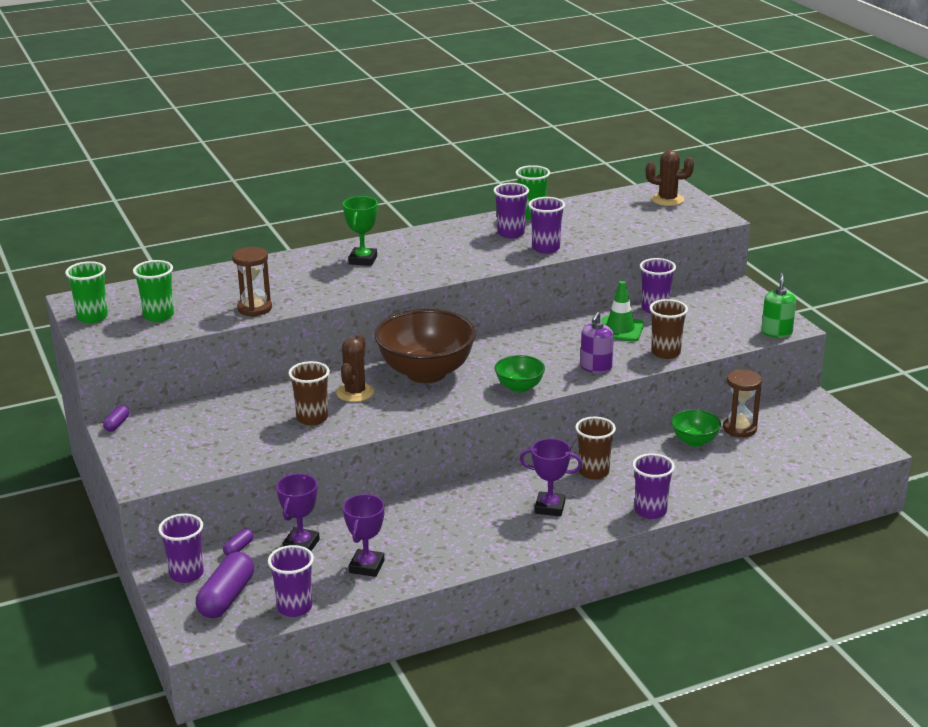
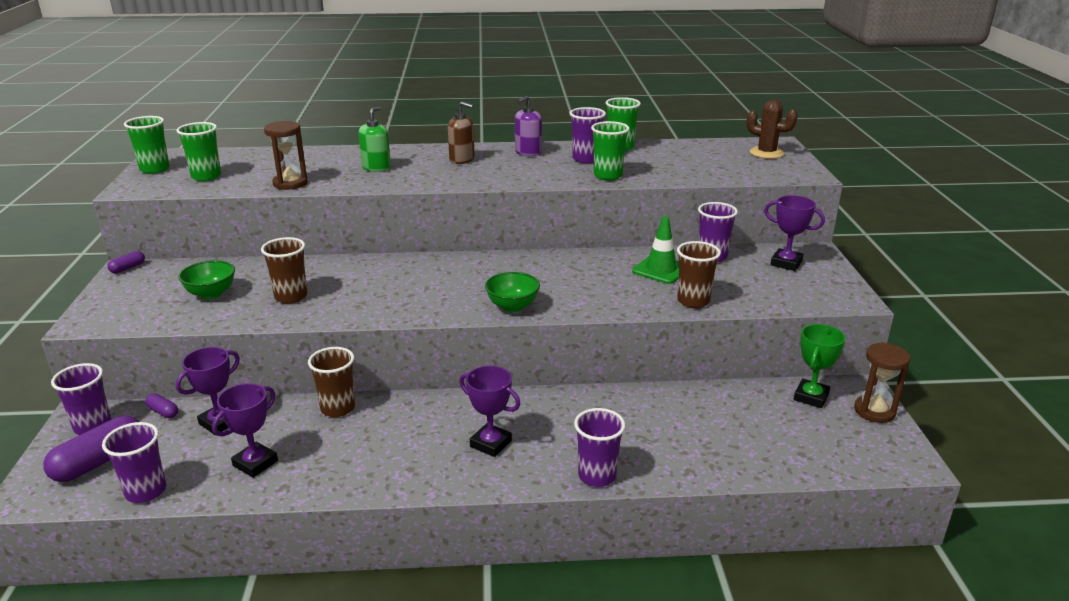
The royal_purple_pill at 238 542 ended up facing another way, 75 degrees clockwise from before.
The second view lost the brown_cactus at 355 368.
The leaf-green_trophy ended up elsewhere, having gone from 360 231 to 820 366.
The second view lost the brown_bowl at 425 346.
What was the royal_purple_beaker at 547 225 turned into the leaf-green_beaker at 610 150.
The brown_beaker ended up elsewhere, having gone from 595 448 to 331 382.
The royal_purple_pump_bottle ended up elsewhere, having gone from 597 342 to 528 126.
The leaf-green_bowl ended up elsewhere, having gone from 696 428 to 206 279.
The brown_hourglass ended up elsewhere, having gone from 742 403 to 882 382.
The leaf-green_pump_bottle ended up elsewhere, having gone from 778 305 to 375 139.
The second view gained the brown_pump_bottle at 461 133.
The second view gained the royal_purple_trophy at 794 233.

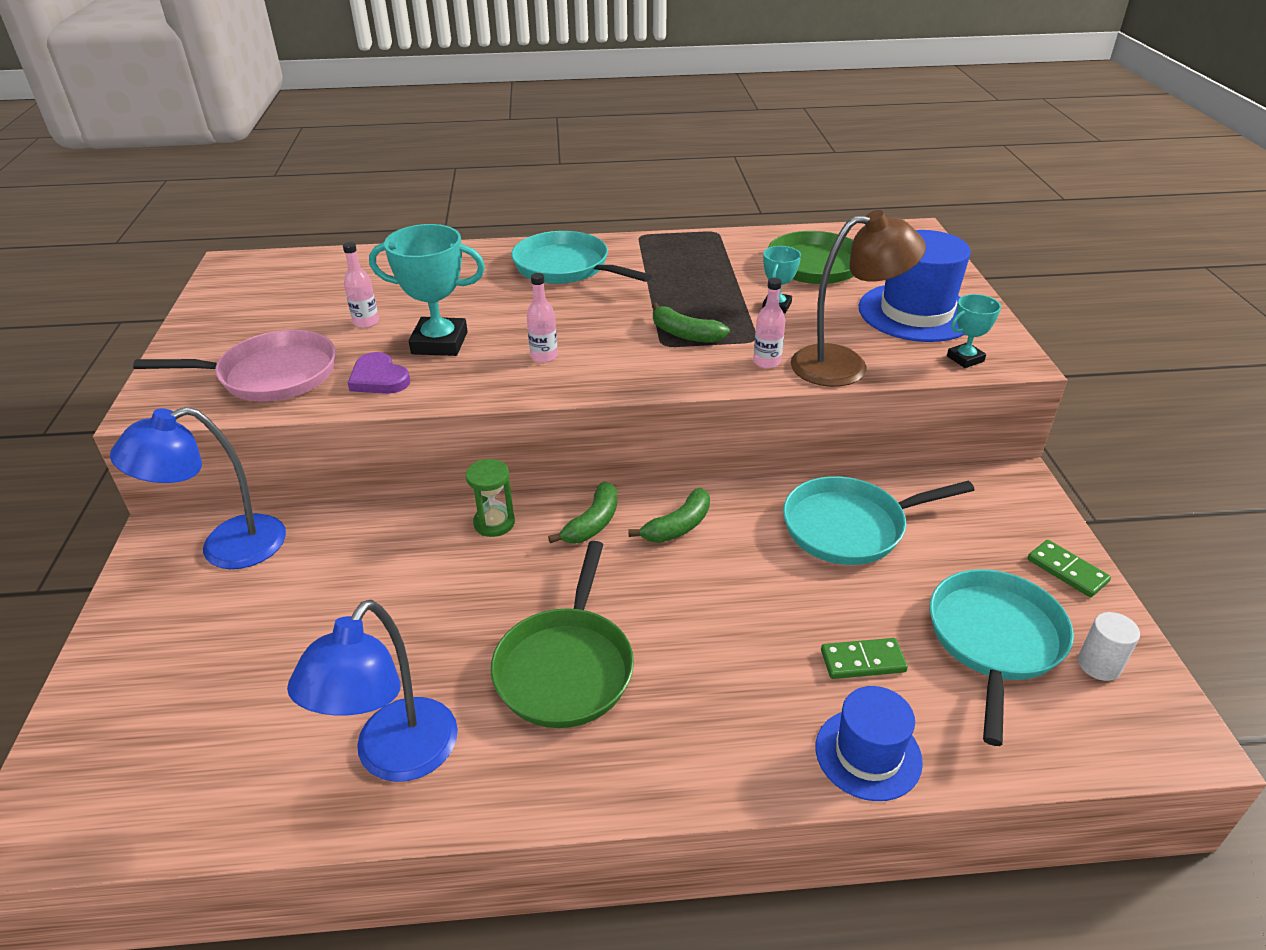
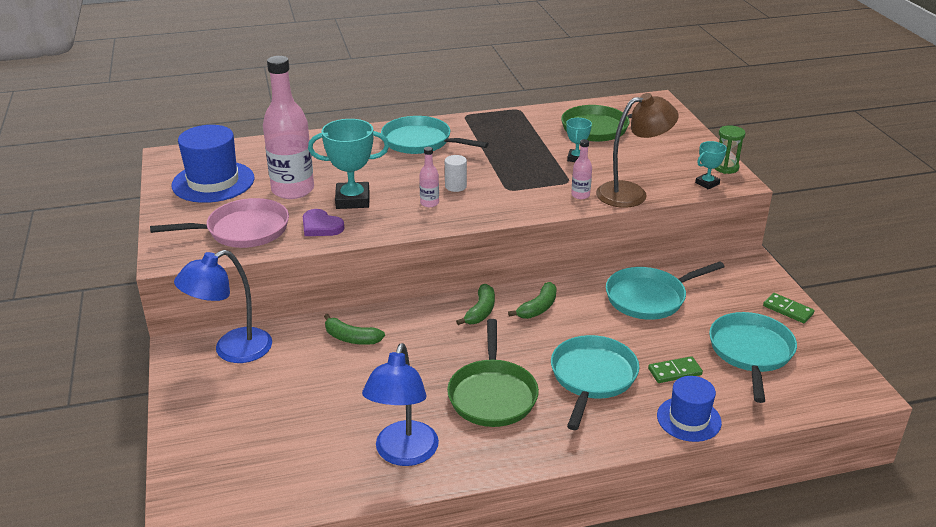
The size of the pink_drink_bottle at 361 285 changed by a factor of 2.31.
The leaf-green_hourglass ended up elsewhere, having gone from 490 498 to 729 149.
The leaf-green_toy_banana ended up elsewhere, having gone from 691 323 to 354 329.
The blue_hat ended up elsewhere, having gone from 915 286 to 212 164.
The pure_white_solid_cylinder ended up elsewhere, having gone from 1109 646 to 456 173.
The second view gained the aqua_pan at 595 382.

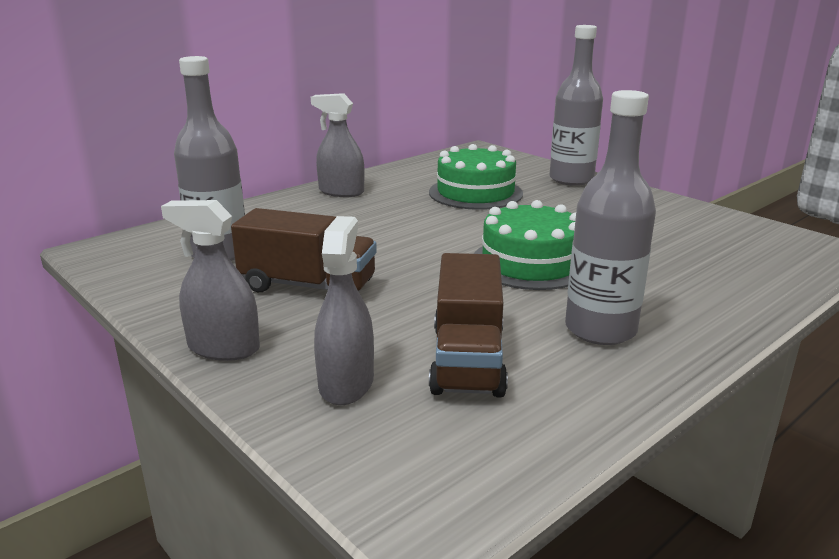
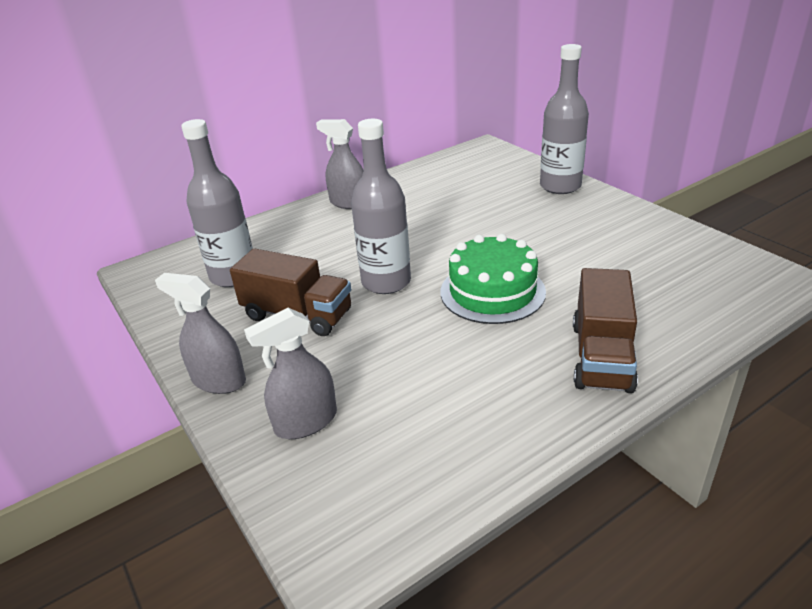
The gray_spray_bottle at 344 310 ended up facing another way, 135 degrees counterclockwise from before.
The second view lost the leaf-green_layer_cake at 476 177.
The brown_truck ended up elsewhere, having gone from 468 325 to 605 330.
The gray_drink_bottle ended up elsewhere, having gone from 610 217 to 381 206.

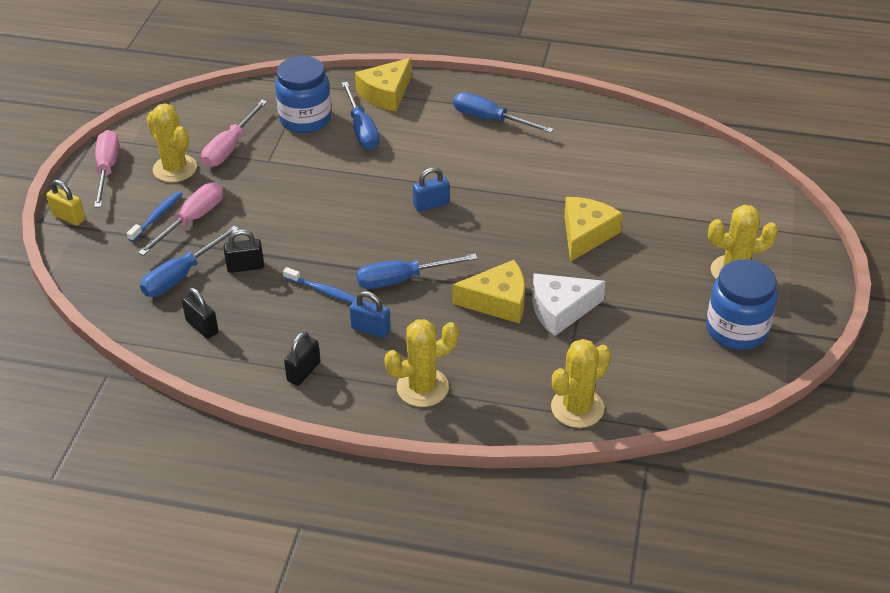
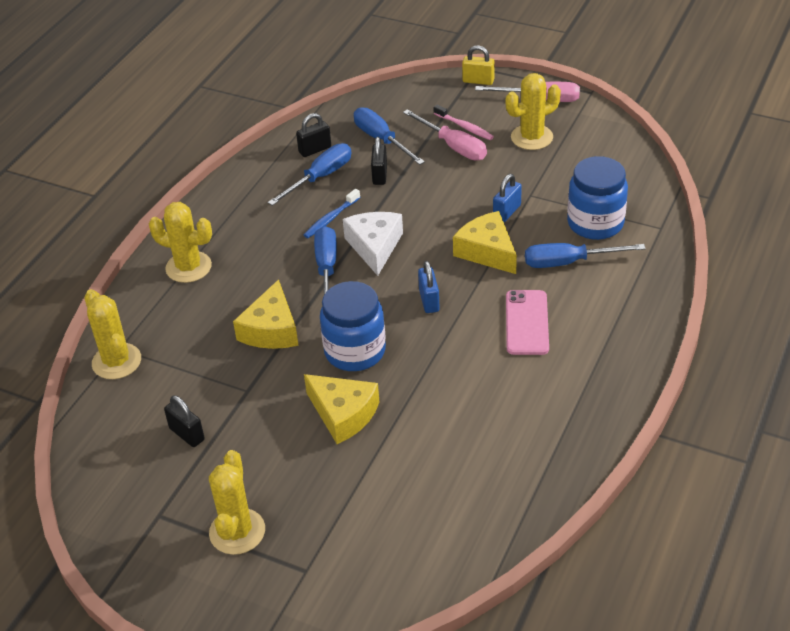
The golden_padlock at 65 203 ended up facing another way, 60 degrees clockwise from before.
What was the blue_toothbrush at 154 216 turned into the pink_toothbrush at 464 122.
The second view lost the pink_flat_screwdriver at 234 133.
The jet-black_padlock ended up elsewhere, having gone from 302 358 to 184 421.
The blue_padlock ended up elsewhere, having gone from 370 314 to 507 198.
The golden_cheese_wedge ended up elsewhere, having gone from 383 84 to 485 242.
The golden_cactus at 421 363 ended up facing another way, 60 degrees counterclockwise from before.
The blue_flat_screwdriver ended up elsewhere, having gone from 503 112 to 309 174.
The pure_white_cheese_wedge ended up elsewhere, having gone from 569 304 to 373 244.
The blue_jam_jar ended up elsewhere, having gone from 742 304 to 353 326.
The second view gained the pink_mobile_phone at 527 322.

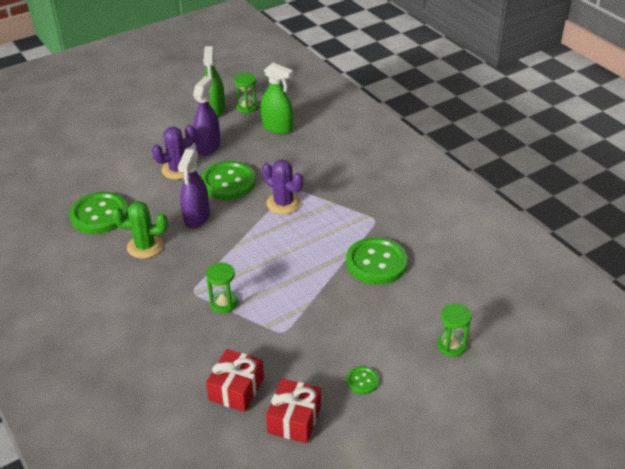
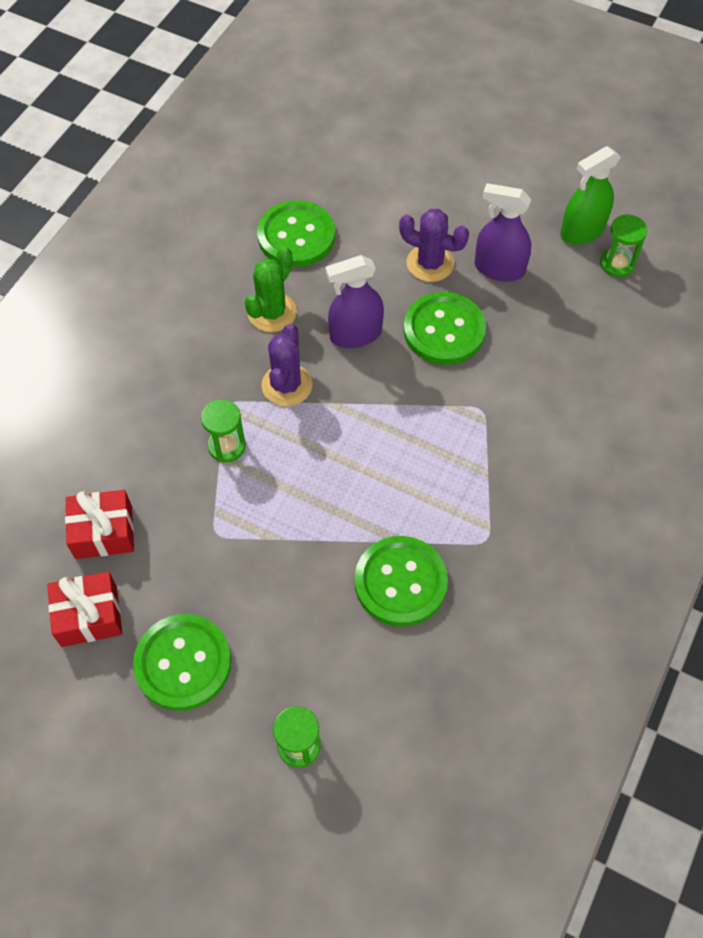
The leaf-green_cactus at 139 230 ended up facing another way, 60 degrees clockwise from before.
The royal_purple_spray_bottle at 206 116 ended up facing another way, 150 degrees counterclockwise from before.
The second view lost the leaf-green_spray_bottle at 277 98.
The royal_purple_cactus ended up elsewhere, having gone from 282 186 to 287 365.
The size of the leaf-green_sewing_button at 362 380 changed by a factor of 2.16.

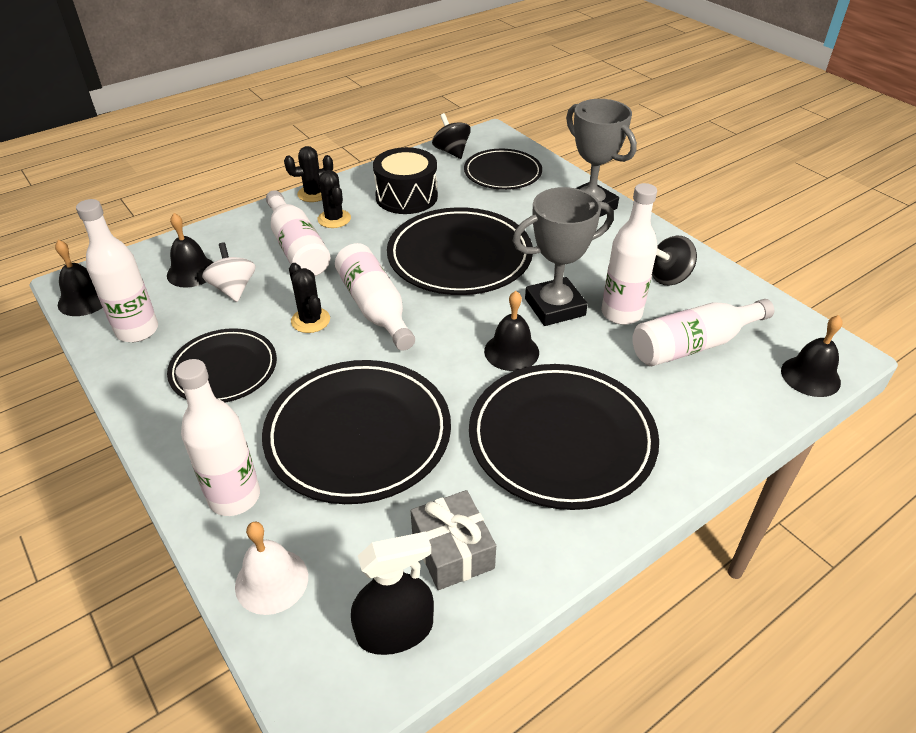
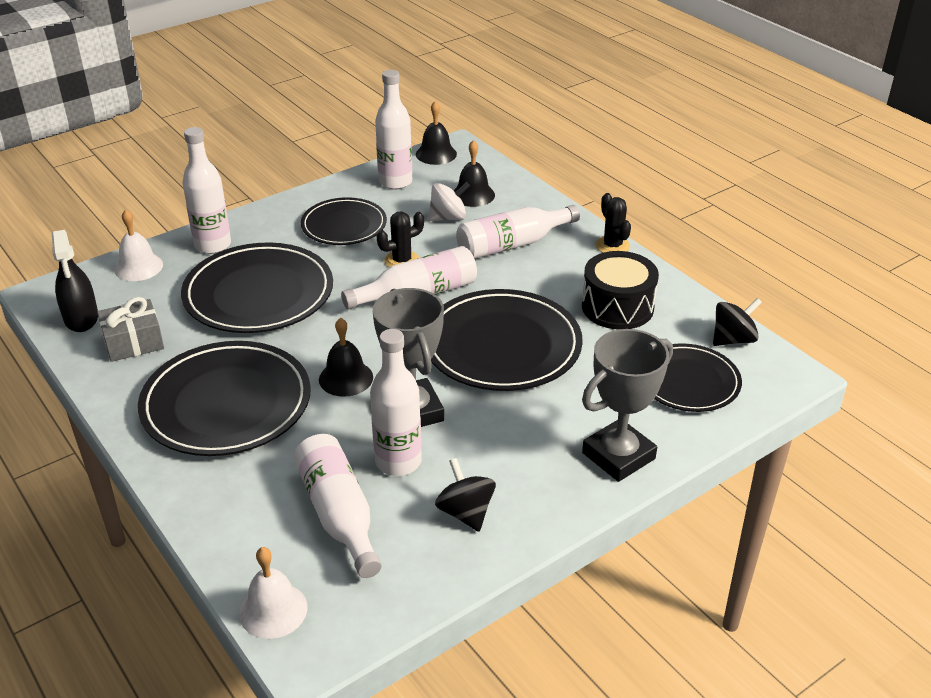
The second view lost the jet-black_cactus at 334 199.
What was the jet-black_hand_bell at 812 356 turned into the pure_white_hand_bell at 273 593.

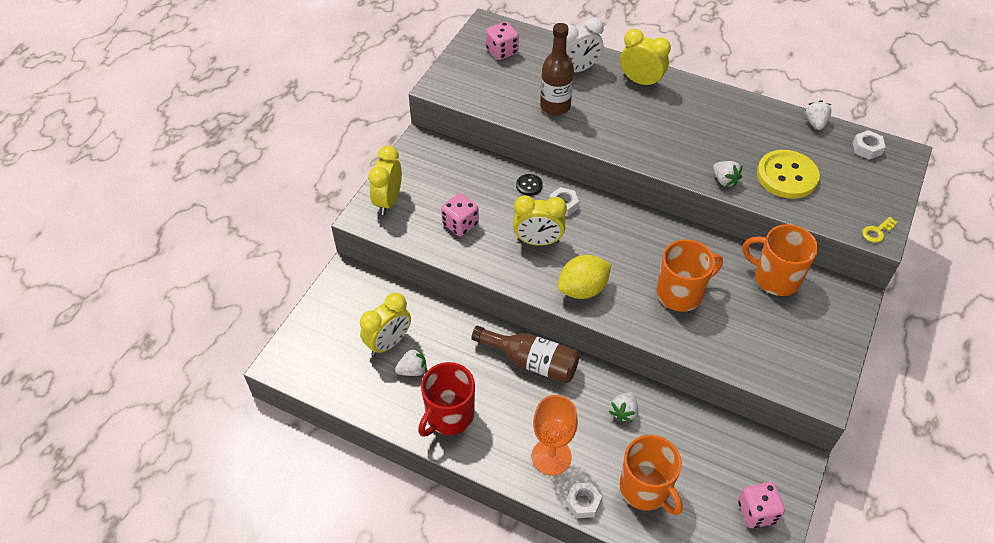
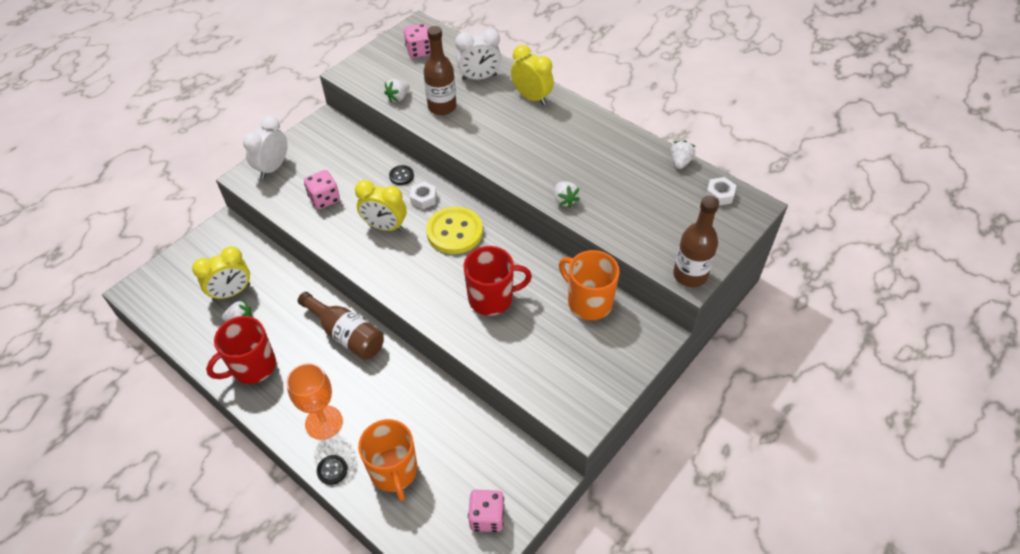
What was the golden_clock at 385 180 turned into the pure_white_clock at 265 147.
The second view lost the golden_citrus_fruit at 584 277.
Where the pure_white_hex_nut stood at 584 500, the jet-black_sewing_button came to stand at 332 470.
The pure_white_strawberry ended up elsewhere, having gone from 623 407 to 396 90.
What was the orange-coloured_mug at 690 275 turned into the crimson_mug at 498 281.
The golden_sewing_button ended up elsewhere, having gone from 788 174 to 454 230.
Where the golden_door_key stood at 879 230, the brown_drink_bottle came to stand at 696 241.

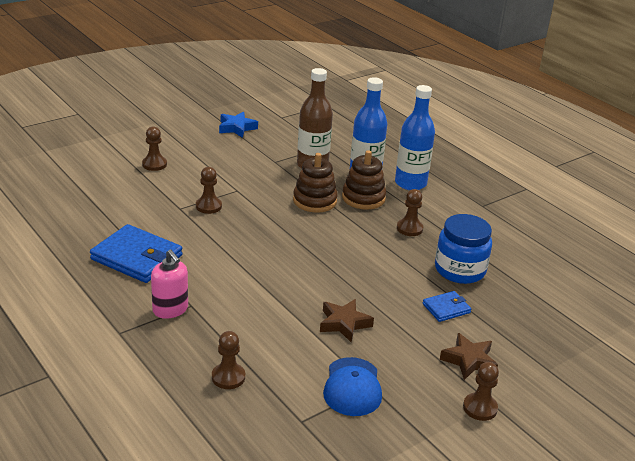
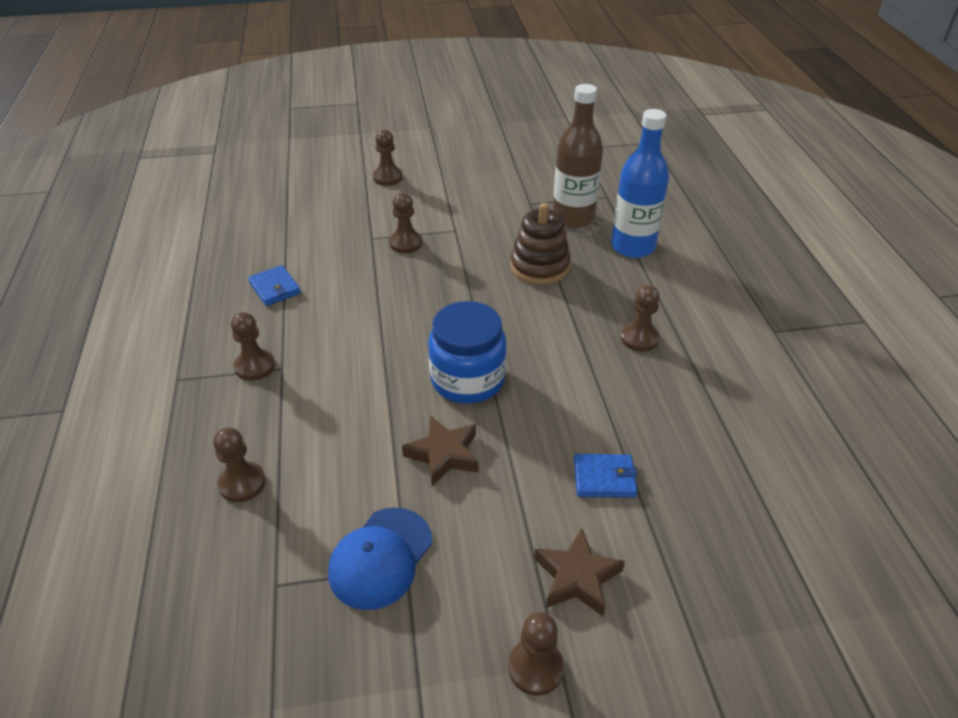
The size of the blue_billfold at 136 253 changed by a factor of 0.52.
Where the pink_pump_bottle stood at 169 284, the brown_game_pawn came to stand at 253 346.
The second view lost the blue_five-pointed_star at 238 124.
The second view lost the brown_stacking_rings at 364 180.
The second view lost the blue_drink_bottle at 415 137.
The blue_jam_jar ended up elsewhere, having gone from 463 249 to 467 352.

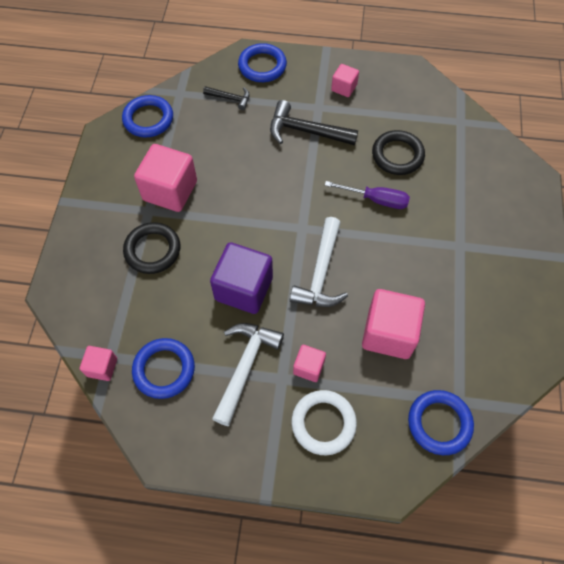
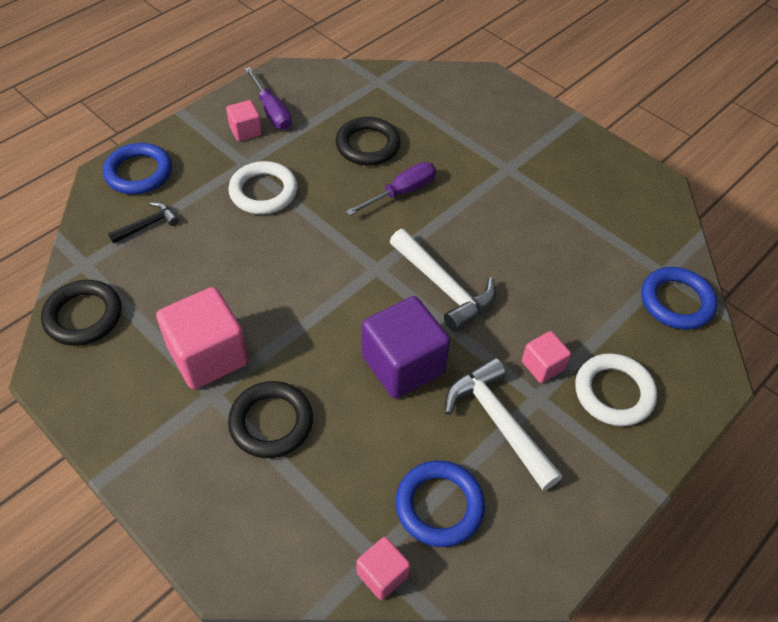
What was the blue_ring at 147 116 turned into the jet-black_ring at 81 313.
Where the jet-black_hammer stood at 314 122, the pure_white_ring came to stand at 263 187.
The second view lost the pink_block at 393 324.
The second view gained the royal_purple_flat_screwdriver at 267 98.

